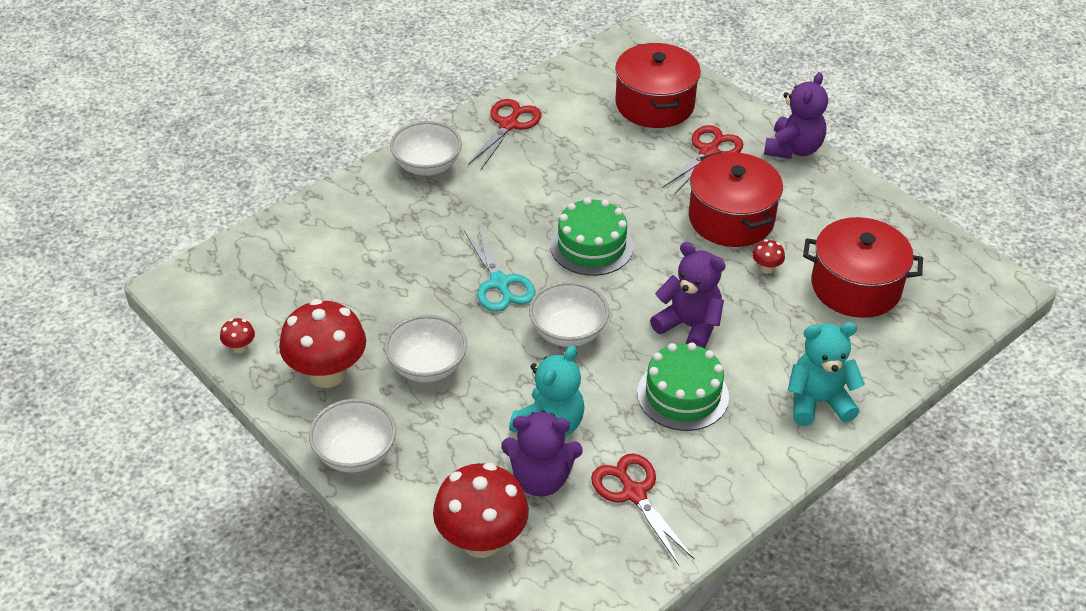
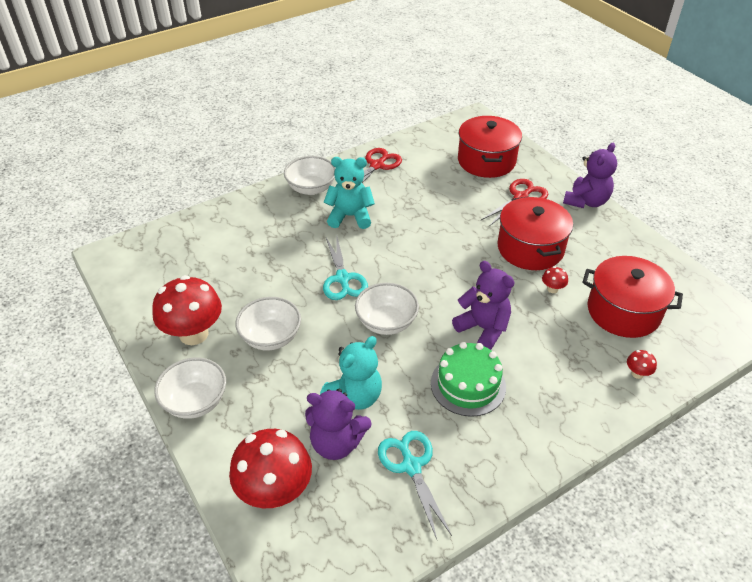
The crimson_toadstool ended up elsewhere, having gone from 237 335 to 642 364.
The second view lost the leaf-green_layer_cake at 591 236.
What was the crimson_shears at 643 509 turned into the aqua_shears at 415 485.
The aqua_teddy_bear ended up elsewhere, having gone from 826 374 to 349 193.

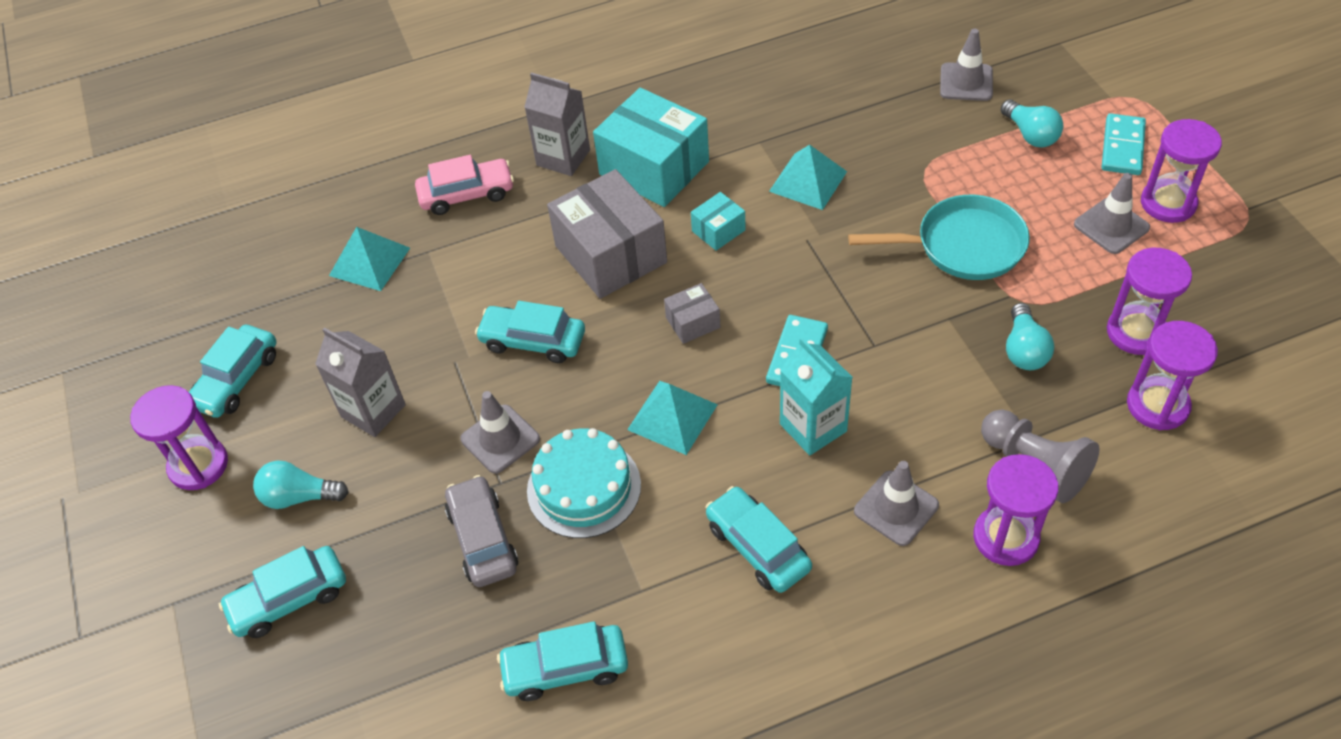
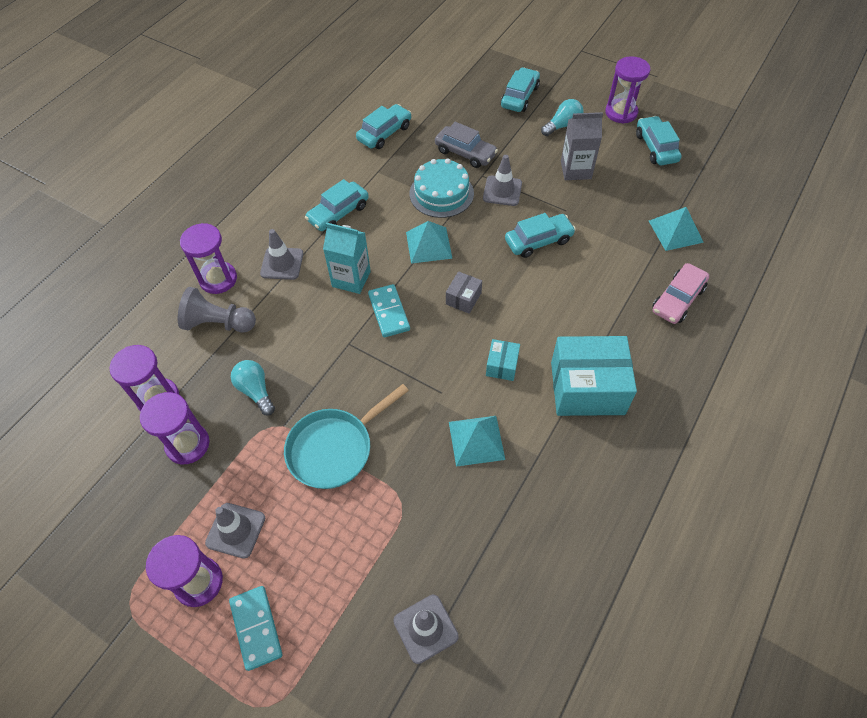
The second view lost the gray_carton at 557 124.
The second view lost the gray_package at 607 234.
The aqua_toy_car at 759 539 ended up facing another way, 120 degrees clockwise from before.
The second view lost the aqua_light_bulb at 1032 123.

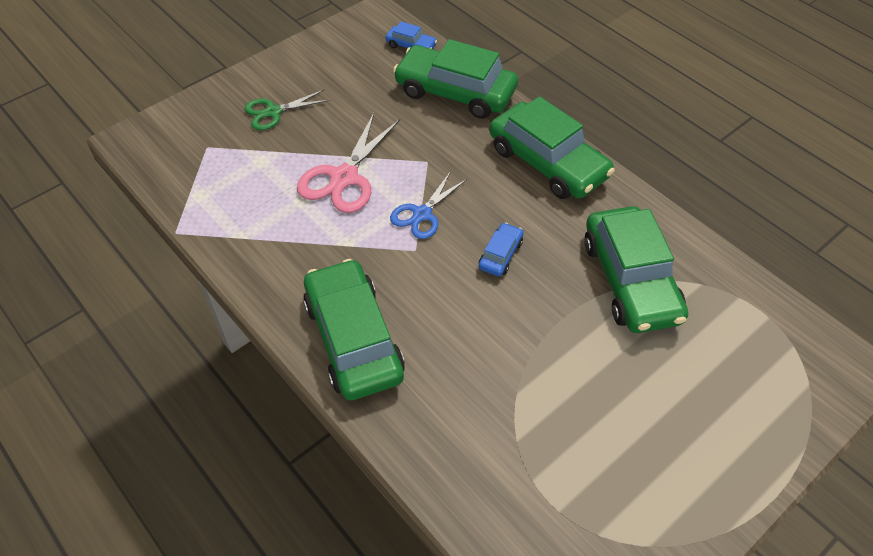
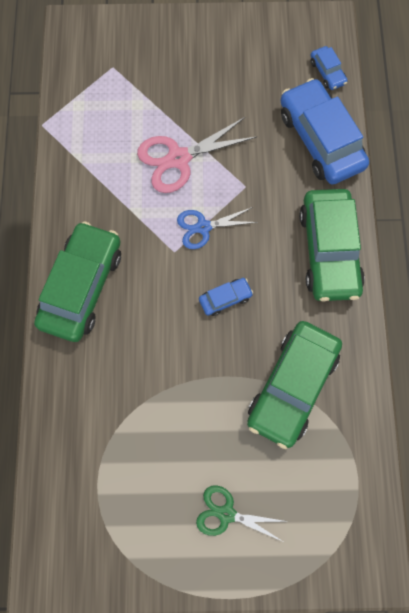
The leaf-green_shears ended up elsewhere, having gone from 287 110 to 242 513.
What was the leaf-green_toy_car at 455 79 turned into the blue_toy_car at 324 131.

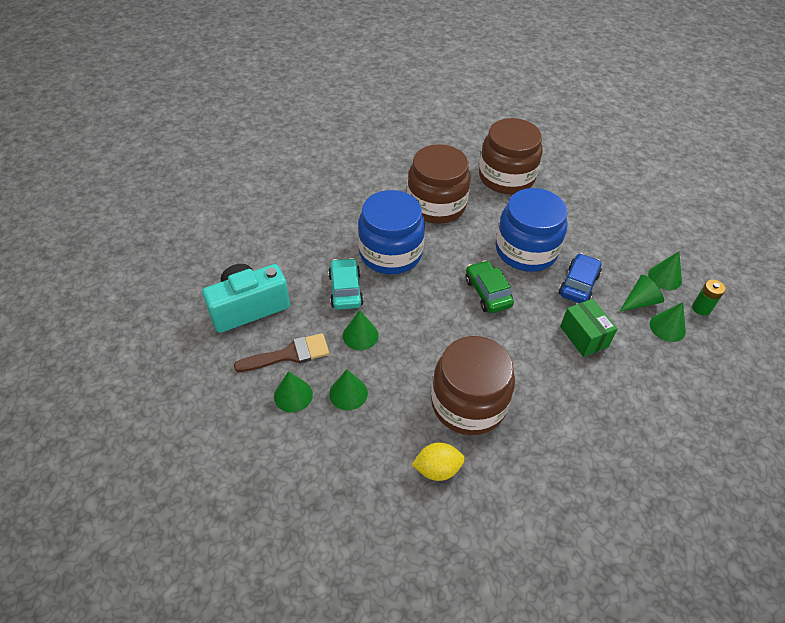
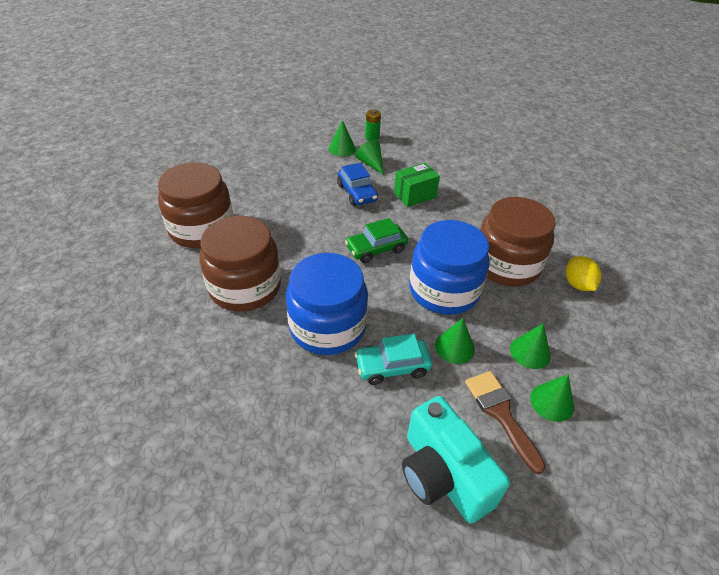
The blue_jam_jar ended up elsewhere, having gone from 532 230 to 449 267.
The blue_toy_car at 580 278 ended up facing another way, 135 degrees counterclockwise from before.
The second view lost the leaf-green_solid_cone at 668 322.

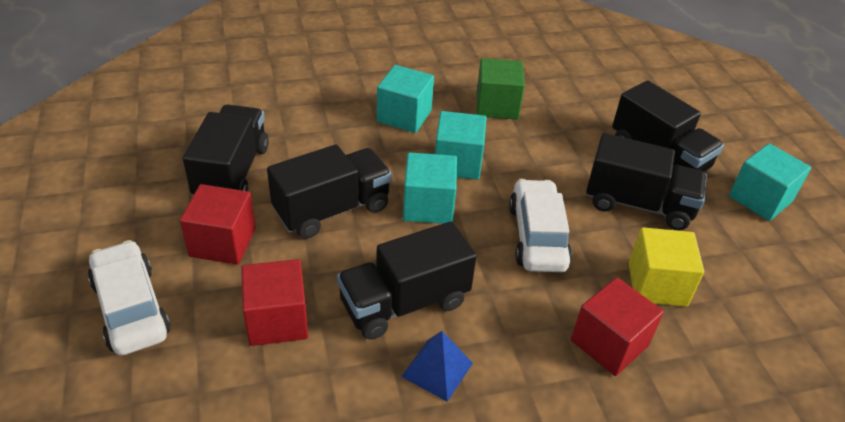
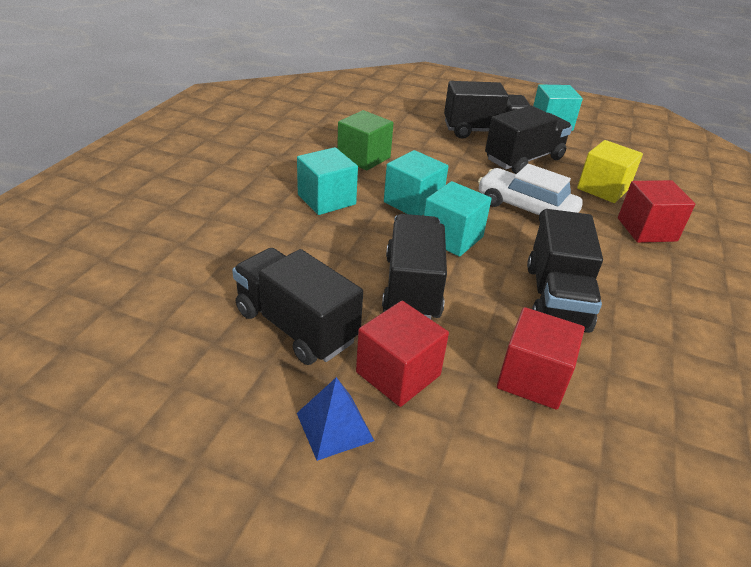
The second view lost the pure_white_toy_car at 129 297.
The blue_pyramid_shape ended up elsewhere, having gone from 437 366 to 335 419.

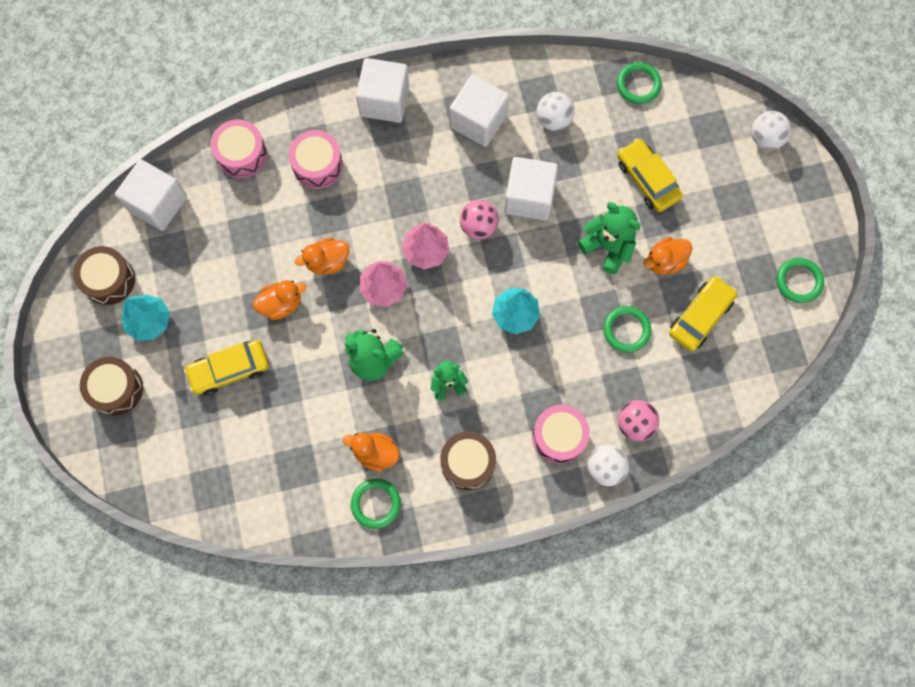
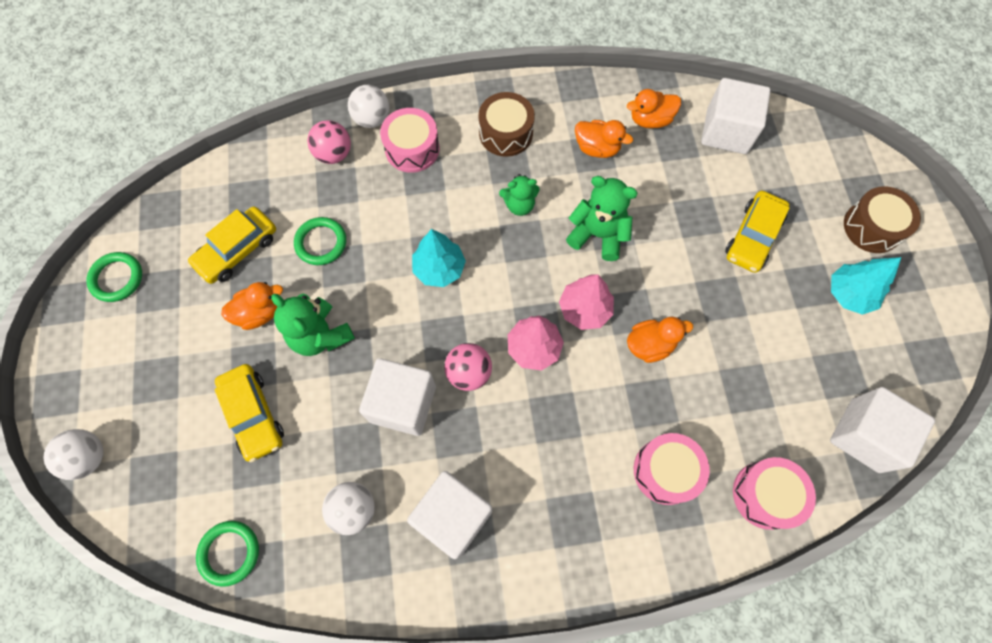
The second view lost the brown_drum at 104 275.
The golden_toy_car at 226 367 ended up facing another way, 135 degrees clockwise from before.
The orange-coloured_toy_duck ended up elsewhere, having gone from 279 300 to 654 108.
The second view lost the leaf-green_ring at 376 504.
The pure_white_block ended up elsewhere, having gone from 382 90 to 736 116.

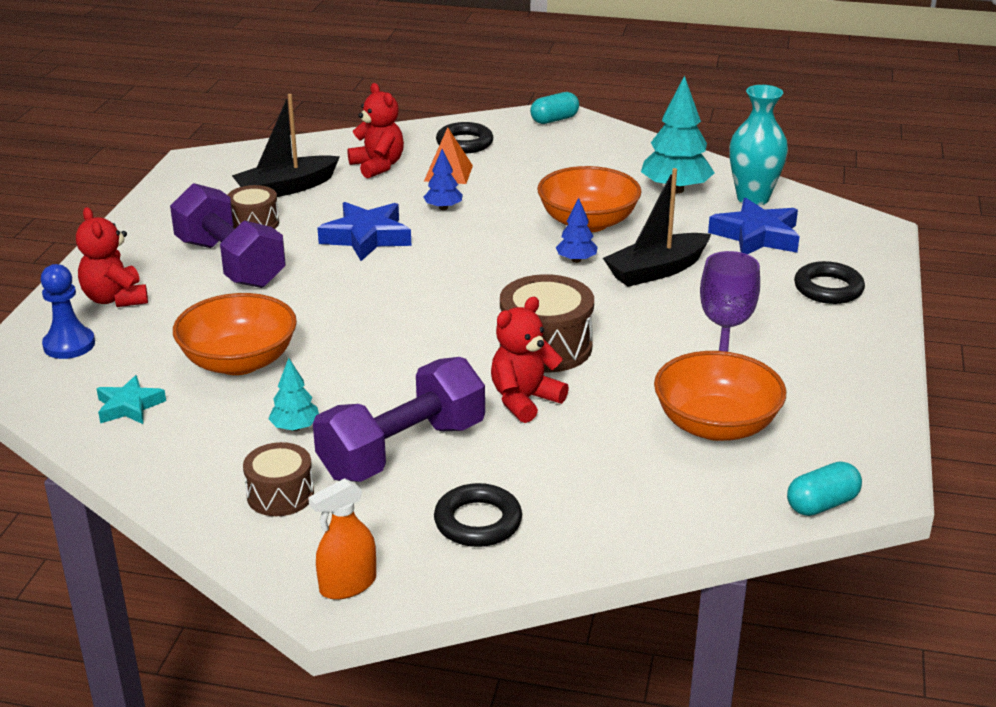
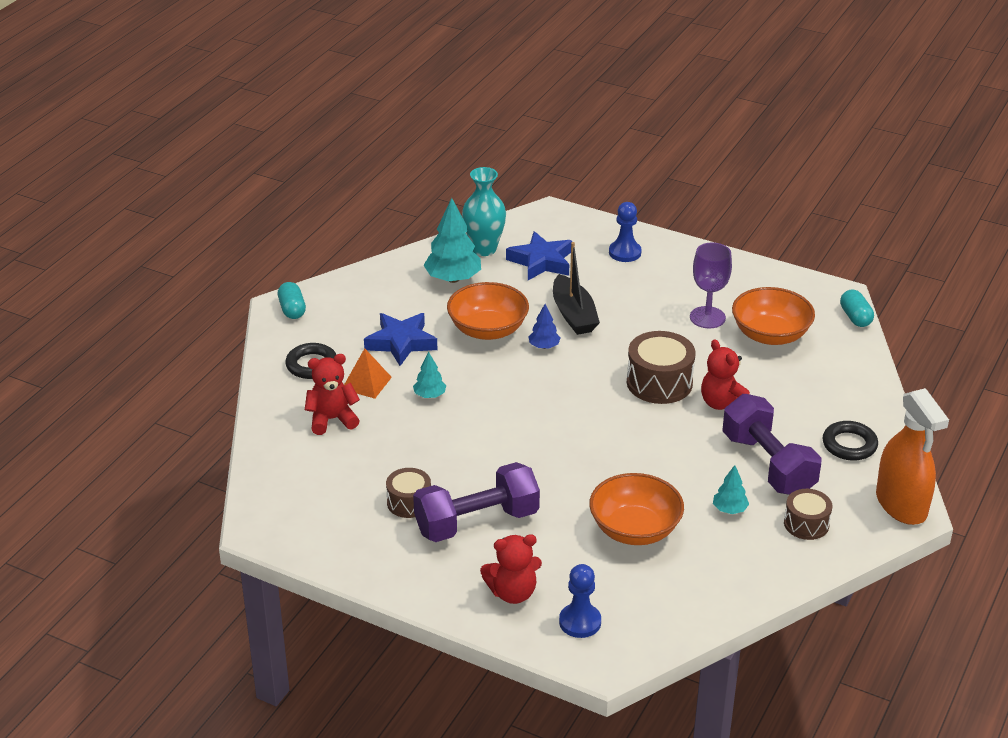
The second view lost the aqua_five-pointed_star at 131 399.
The second view lost the jet-black_boat at 286 145.
The size of the orange-coloured_spray_bottle at 342 539 changed by a factor of 1.79.
The blue_five-pointed_star ended up elsewhere, having gone from 364 231 to 400 339.
What was the blue_fir_tree at 443 179 turned into the aqua_fir_tree at 429 375.
Where the jet-black_ring stood at 829 282, the blue_game_pawn came to stand at 625 232.

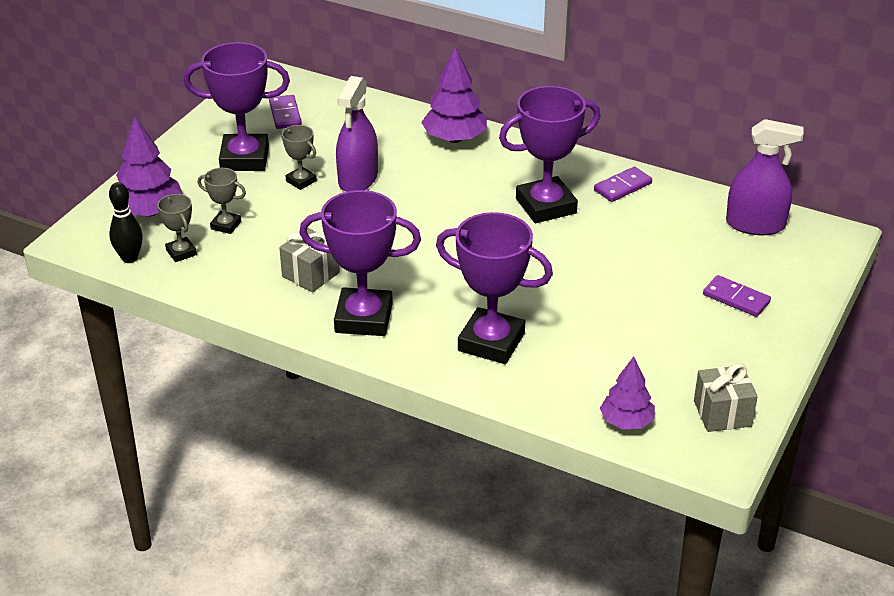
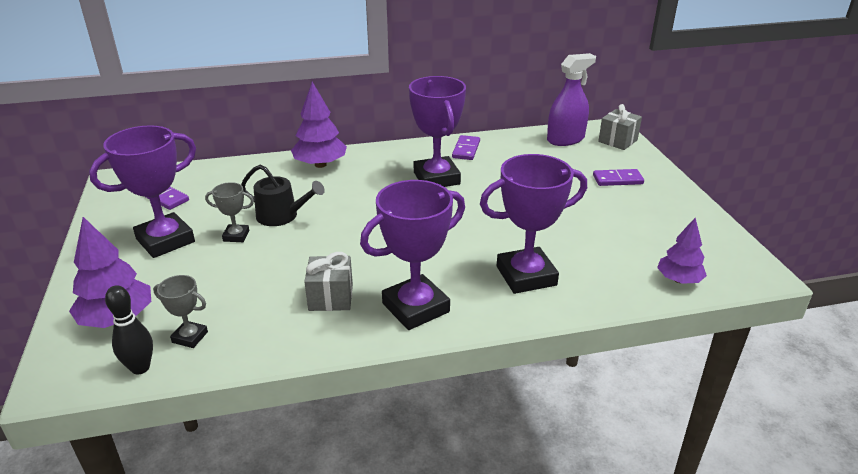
The second view lost the gray_trophy at 222 201.
Where the royal_purple_spray_bottle stood at 357 134, the jet-black_sprinkling_can came to stand at 283 195.
The royal_purple_trophy at 549 154 ended up facing another way, 45 degrees counterclockwise from before.
The gray_wrapped_gift ended up elsewhere, having gone from 726 397 to 620 127.

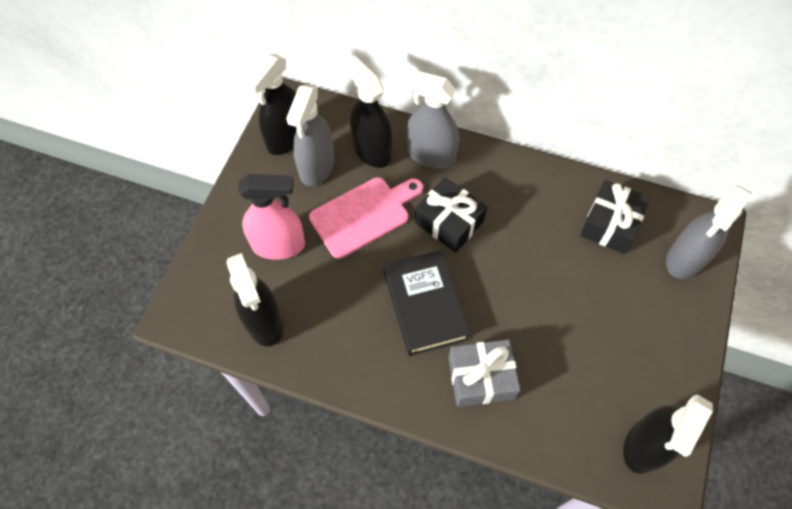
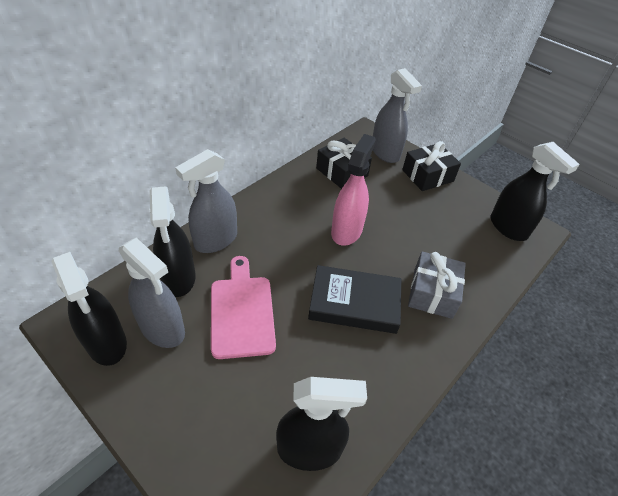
The pink_spray_bottle ended up elsewhere, having gone from 271 217 to 353 190.
The jet-black_spray_bottle at 368 112 ended up facing another way, 90 degrees counterclockwise from before.
The jet-black_wrapped_gift ended up elsewhere, having gone from 451 214 to 431 166.

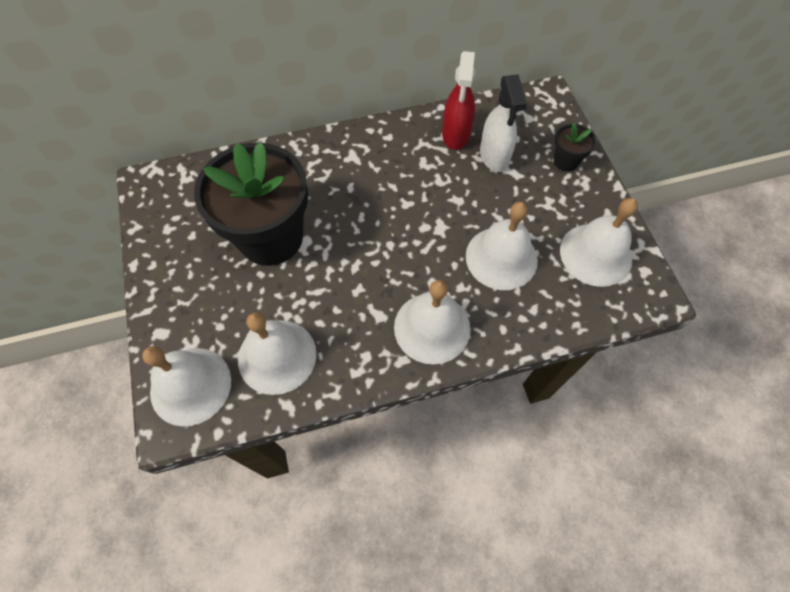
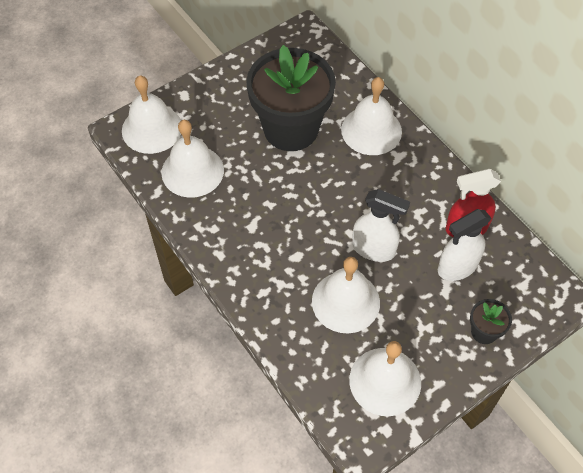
The pure_white_hand_bell ended up elsewhere, having gone from 432 322 to 371 116.
The second view gained the pure_white_spray_bottle at 381 225.

